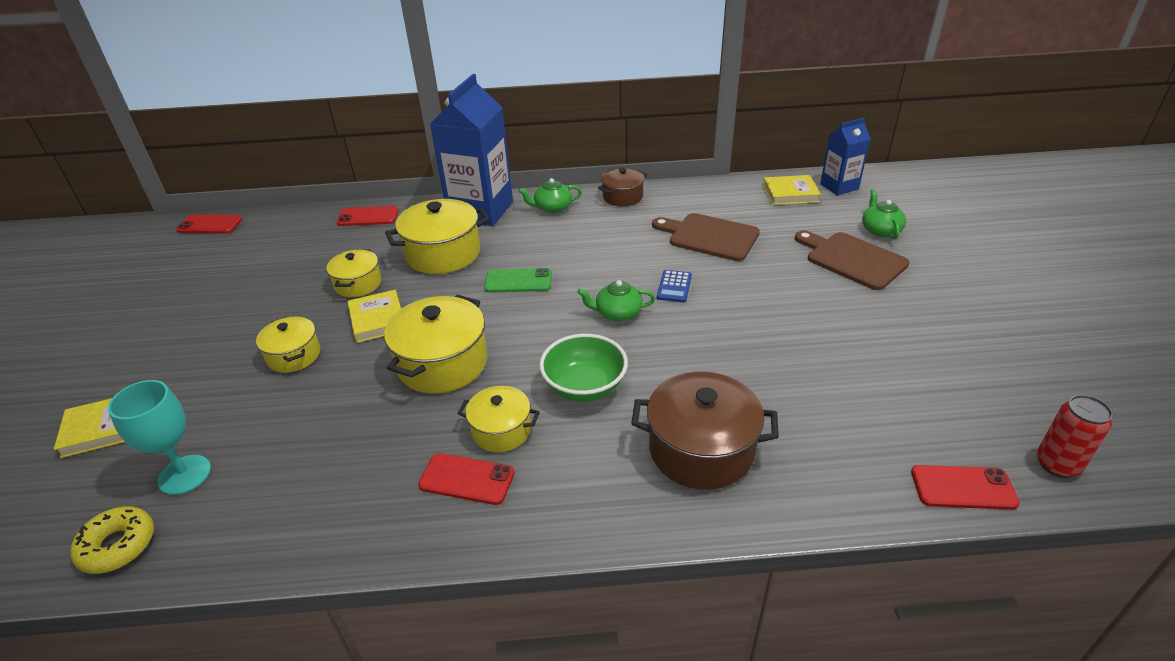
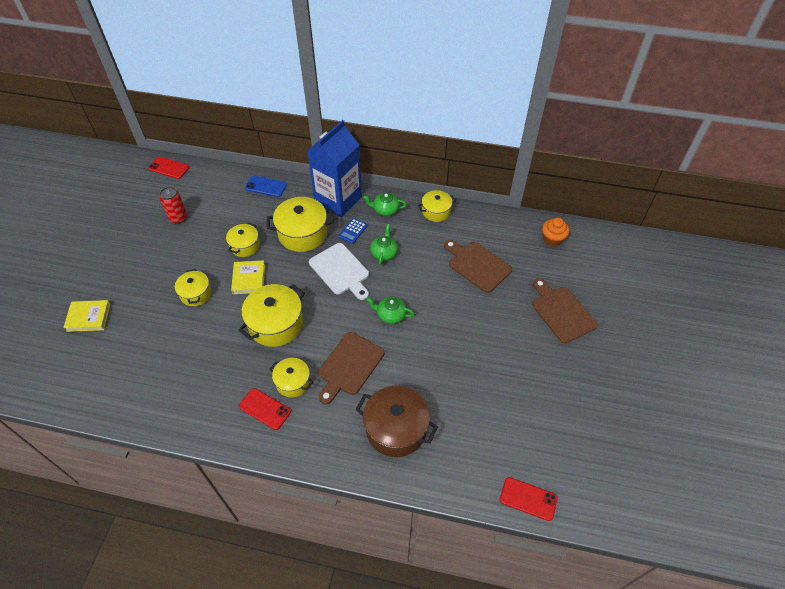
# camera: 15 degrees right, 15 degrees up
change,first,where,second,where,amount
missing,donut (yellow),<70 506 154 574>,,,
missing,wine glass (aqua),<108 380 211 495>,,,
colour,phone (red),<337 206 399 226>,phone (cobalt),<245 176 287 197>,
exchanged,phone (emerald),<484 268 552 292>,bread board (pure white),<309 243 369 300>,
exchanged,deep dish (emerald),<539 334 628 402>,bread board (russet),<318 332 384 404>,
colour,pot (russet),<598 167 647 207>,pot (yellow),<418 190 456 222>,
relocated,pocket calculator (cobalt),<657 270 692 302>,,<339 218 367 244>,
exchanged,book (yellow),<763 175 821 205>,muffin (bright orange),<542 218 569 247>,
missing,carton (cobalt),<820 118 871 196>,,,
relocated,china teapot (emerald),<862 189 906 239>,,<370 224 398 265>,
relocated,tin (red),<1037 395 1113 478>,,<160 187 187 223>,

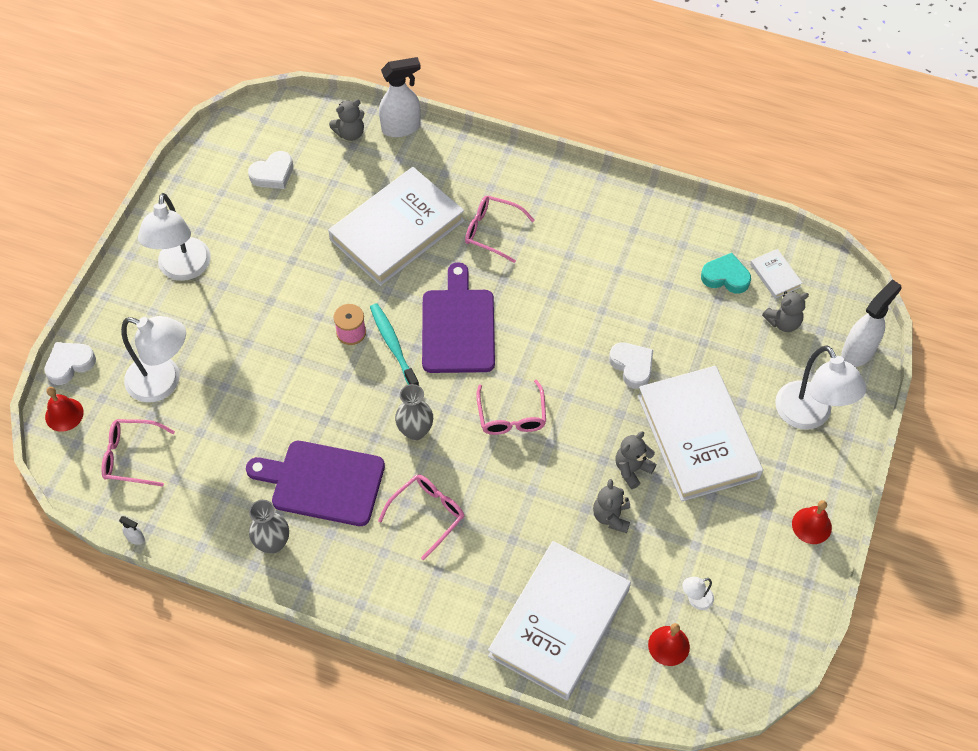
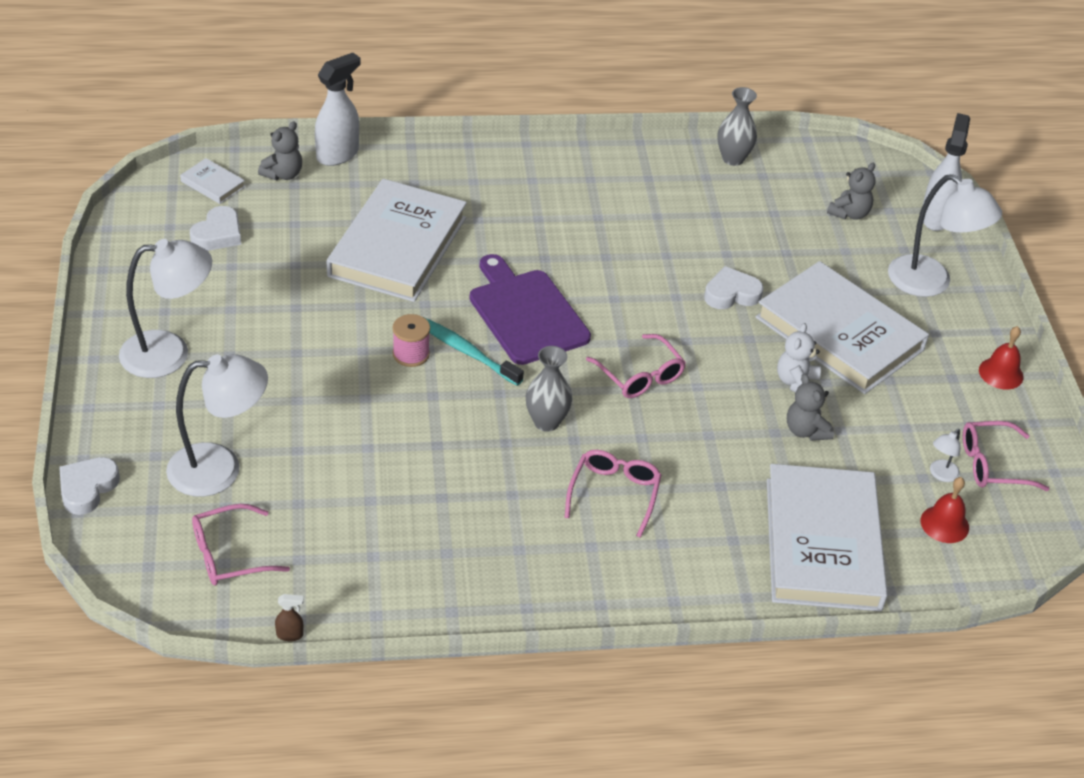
# camera: 30 degrees left, 15 degrees down
change,first,where,second,where,amount
missing,bell (red),<45 387 84 432>,,,
colour,sprayer (pure white),<119 516 145 545>,sprayer (russet),<275 594 304 641>,
spun,desk lamp (pure white),<138 193 211 281>,,<119 239 212 378>,75 degrees counterclockwise
missing,bread board (purple),<246 441 385 526>,,,
relocated,tall vase (grey),<249 500 289 554>,,<717 87 757 166>,
relocated,glasses (rose-pink),<465 196 535 263>,,<963 421 1049 491>,
spun,heart (pure white),<609 342 653 389>,,<704 266 764 309>,45 degrees counterclockwise
colour,teddy bear (grey),<616 431 657 489>,teddy bear (pure white),<777 323 821 392>,
missing,heart (aqua),<701 253 751 294>,,,
relocated,book (pure white),<750 249 803 299>,,<180 158 245 204>,

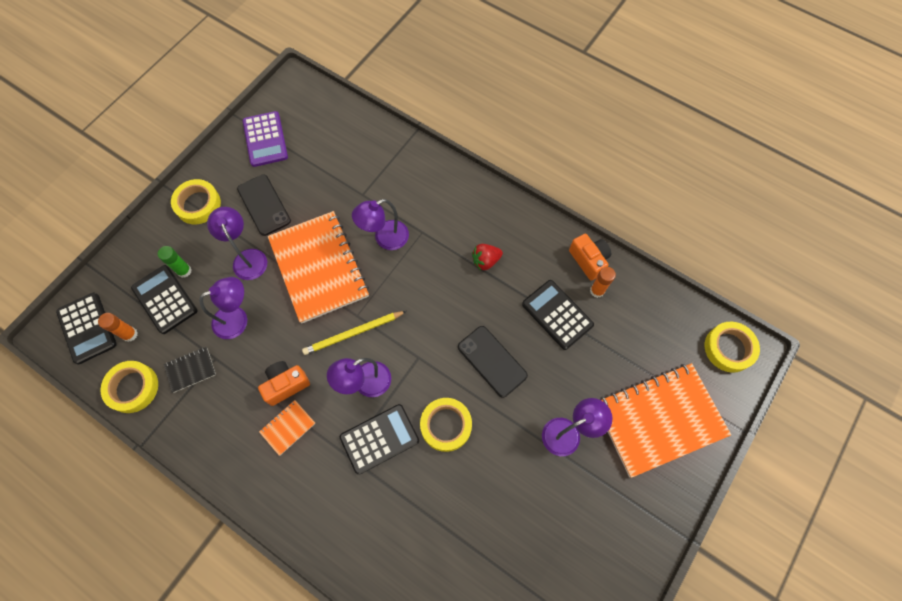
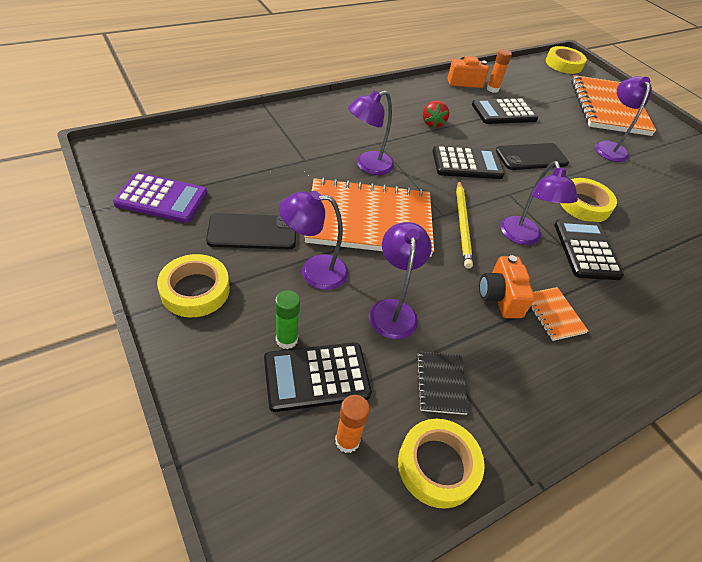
# camera: 70 degrees left, 20 degrees down
change,first,where,second,where,amount
relocated,pocket calculator (black),<56 292 117 364>,,<433 146 504 179>,
spun,desk lamp (purple),<352 199 409 250>,,<348 90 394 175>,60 degrees clockwise

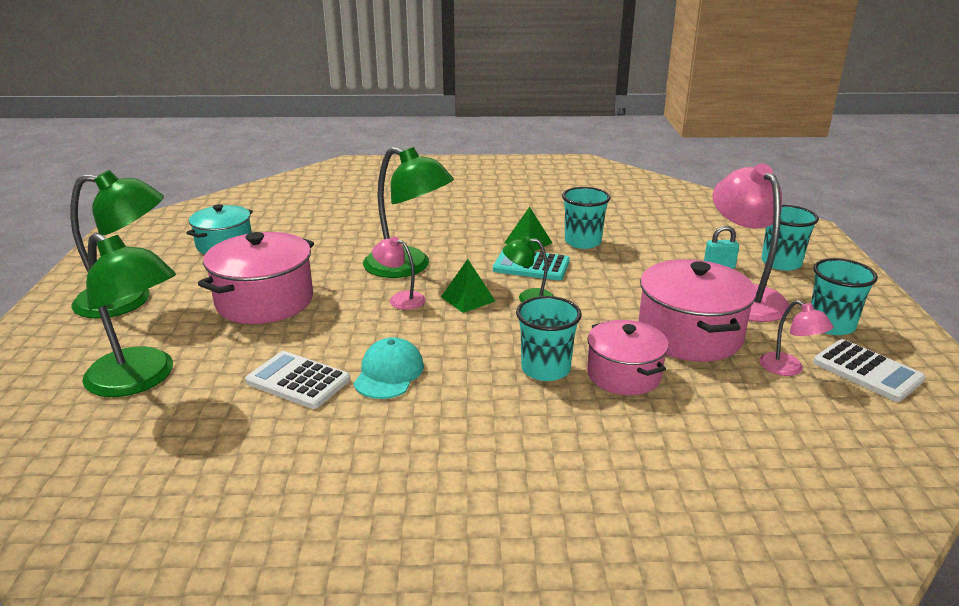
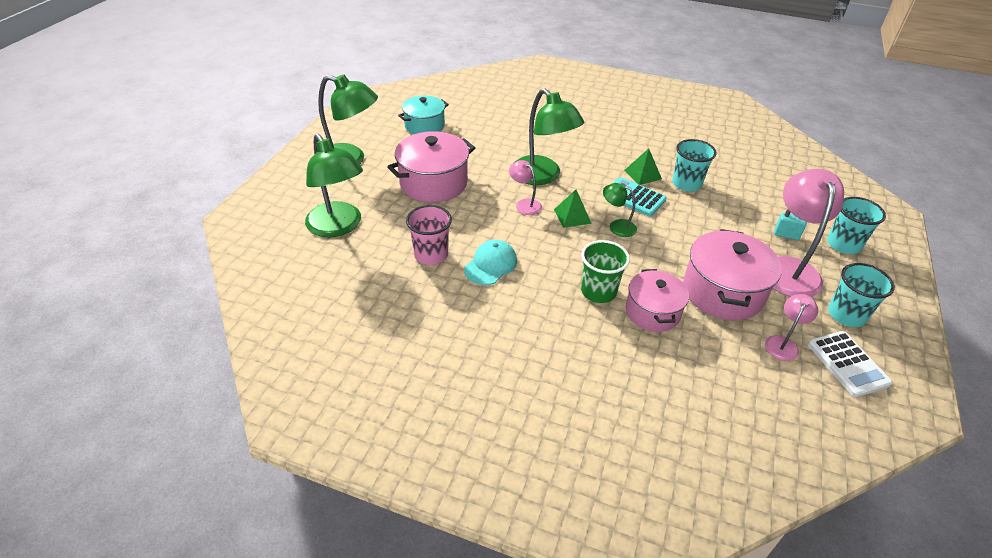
# camera: 20 degrees right, 15 degrees up
change,first,where,second,where,amount
exchanged,pocket calculator (pure white),<245 351 350 409>,cup (rose-pink),<406 205 452 265>,
colour,cup (aqua),<516 296 582 381>,cup (emerald),<581 240 630 303>,
spun,desk lamp (rose-pink),<760 300 833 376>,,<765 294 818 361>,135 degrees counterclockwise

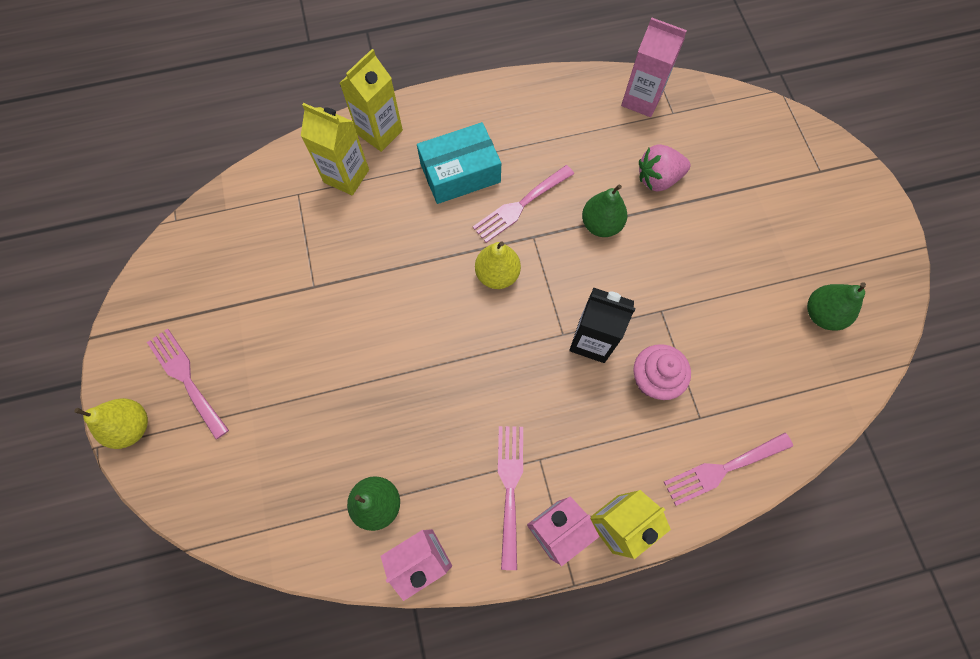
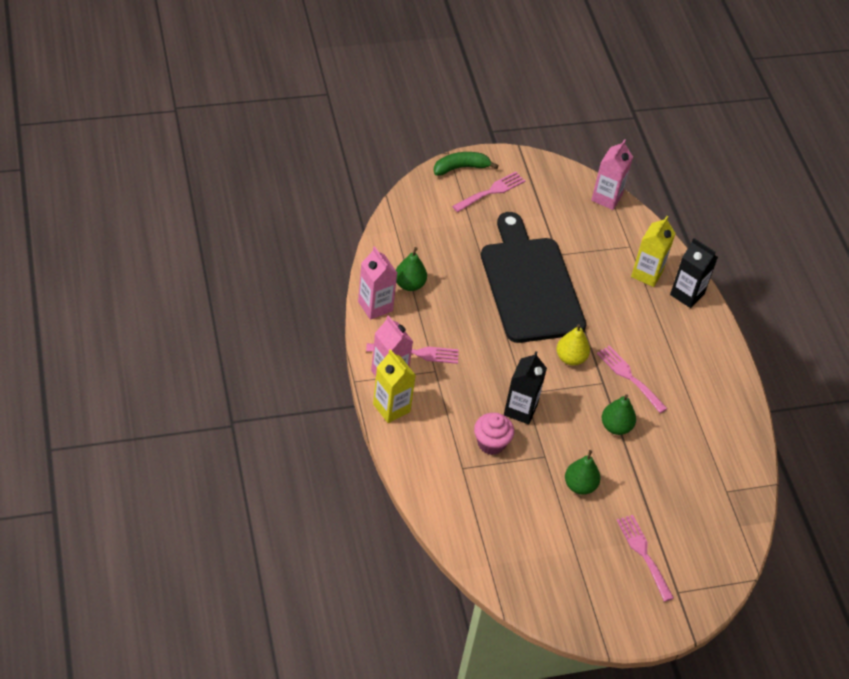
# camera: 85 degrees right, 20 degrees down
change,first,where,second,where,amount
exchanged,pear fruit (yellow),<74 398 148 449>,toy banana (emerald),<434 152 499 176>,
colour,carton (yellow),<340 49 403 152>,carton (black),<670 238 718 308>,
missing,box (aqua),<417 122 501 204>,,,
relocated,carton (rose-pink),<621 17 687 117>,,<591 139 633 210>,
missing,toy strawberry (rose-pink),<639 144 691 192>,,,
relocated,table fork (rose-pink),<664 433 793 506>,,<617 515 674 602>,
relocated,pear fruit (emerald),<807 282 866 330>,,<565 450 601 495>,
appeared,,,bread board (black),<481 212 586 343>,

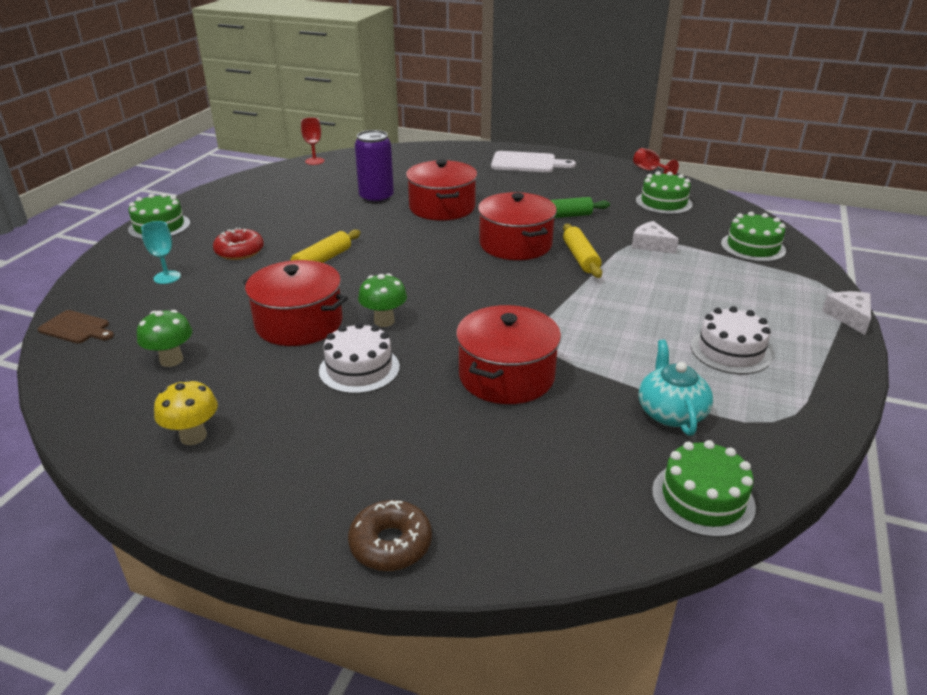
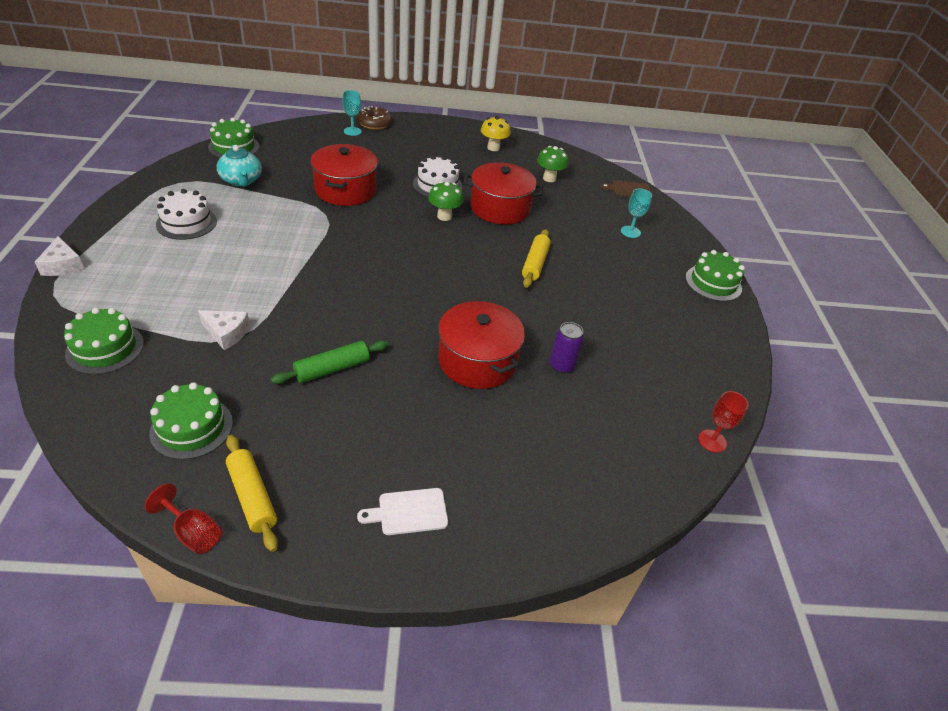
# camera: 155 degrees right, 10 degrees up
change,first,where,second,where,amount
missing,donut (red),<213 228 264 260>,,,
size,tin (purple),<355 130 394 204>,,<550 322 584 373>,x0.63
missing,pot (red),<478 192 557 260>,,,
size,bread board (pure white),<491 151 576 172>,,<357 488 448 535>,x0.63
relocated,dough roller (yellow),<563 224 602 278>,,<226 435 278 552>,
appeared,,,wine glass (aqua),<342 90 362 136>,

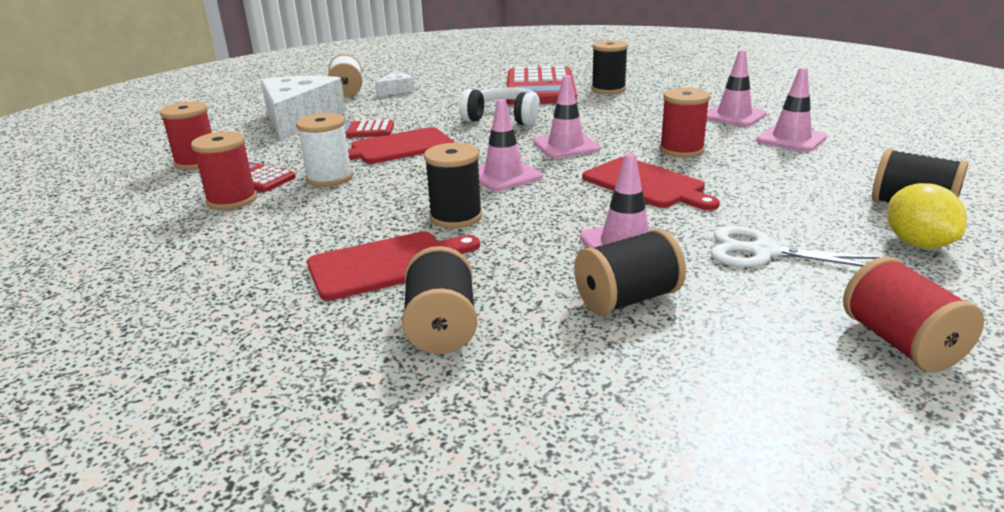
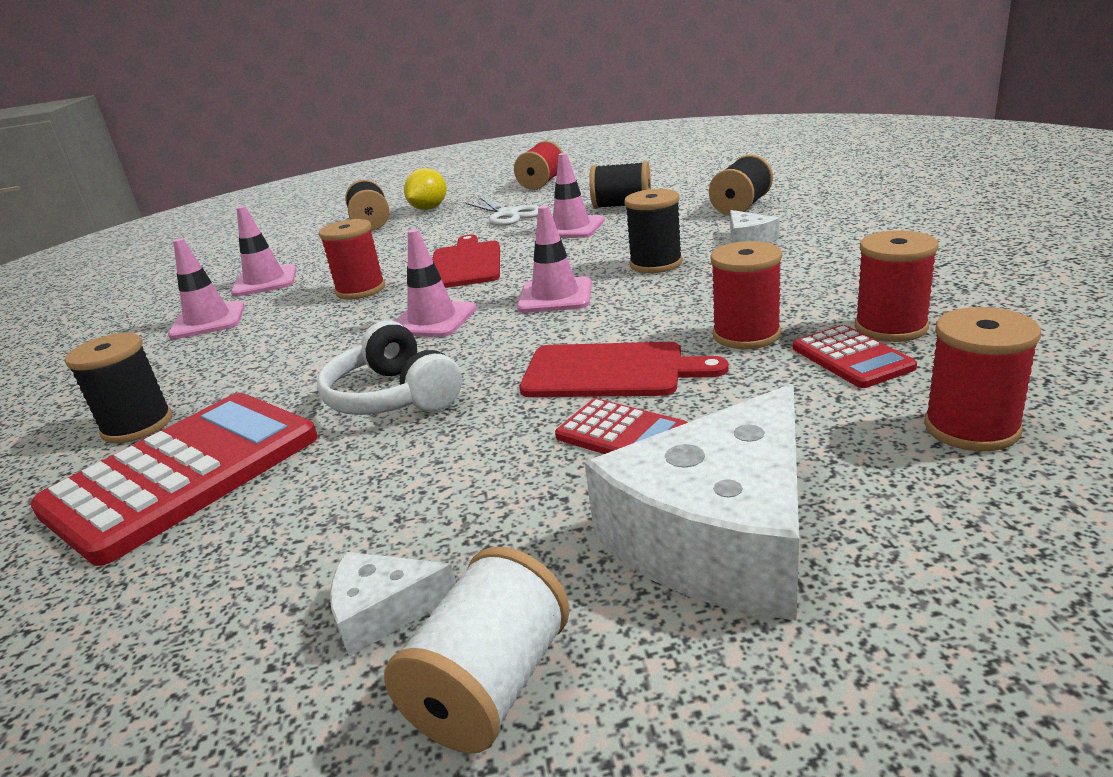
# camera: 140 degrees left, 0 degrees up
change,first,where,second,where,amount
colour,spool (pure white),<296 113 353 187>,spool (red),<710 241 782 349>,
exchanged,bread board (red),<307 232 480 301>,cheese (pure white),<730 210 779 243>,

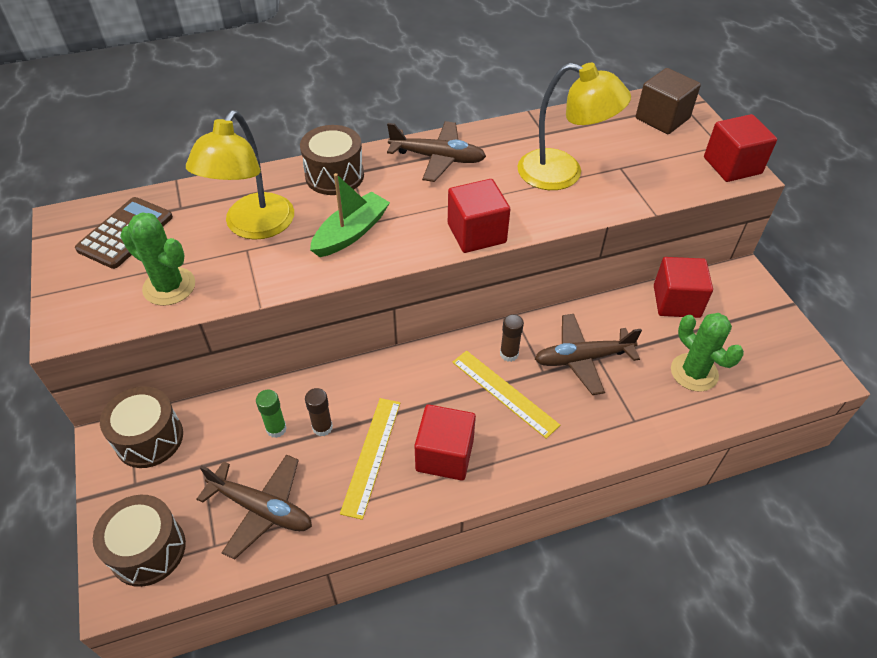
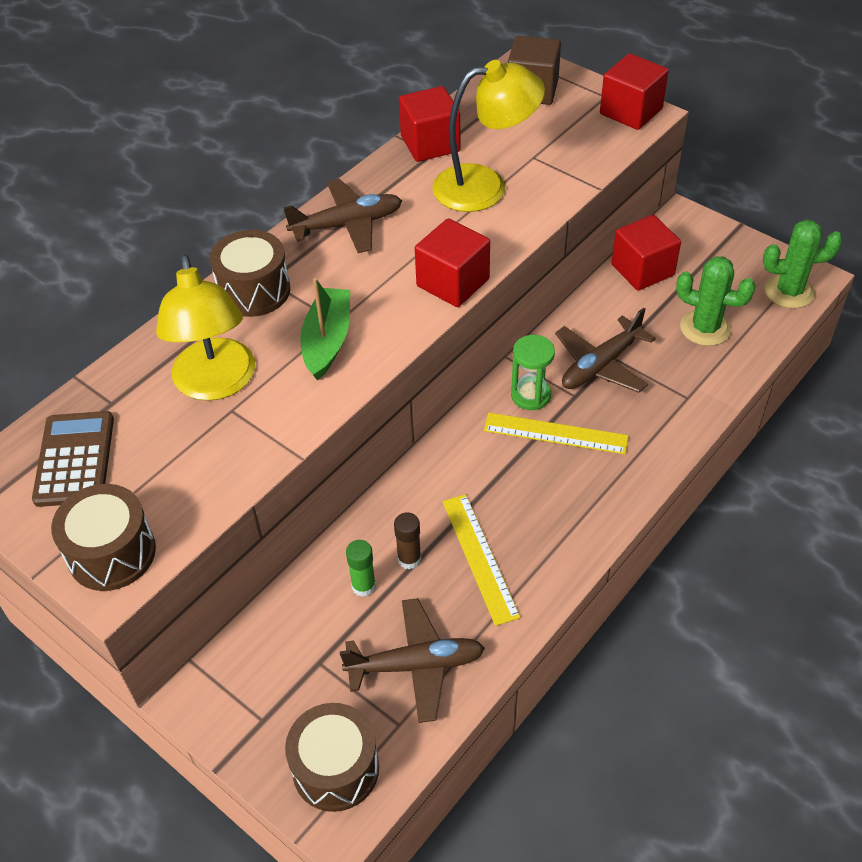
# camera: 30 degrees left, 0 degrees up
change,first,where,second,where,amount
relocated,drum (russet),<100 386 183 468>,,<51 484 156 591>,
relocated,saguaro cactus (emerald),<120 213 195 306>,,<763 219 843 308>,
relocated,cube (red),<414 404 476 481>,,<399 86 460 162>,
exchanged,stick of glue (russet),<500 314 524 362>,sandglass (emerald),<511 335 555 410>,

